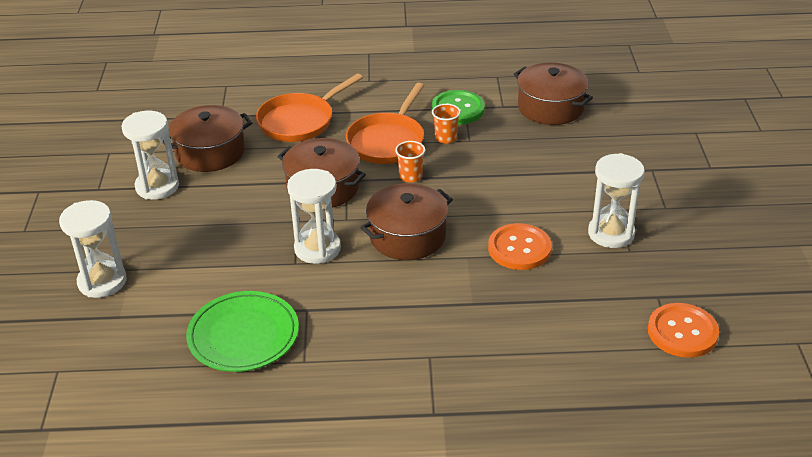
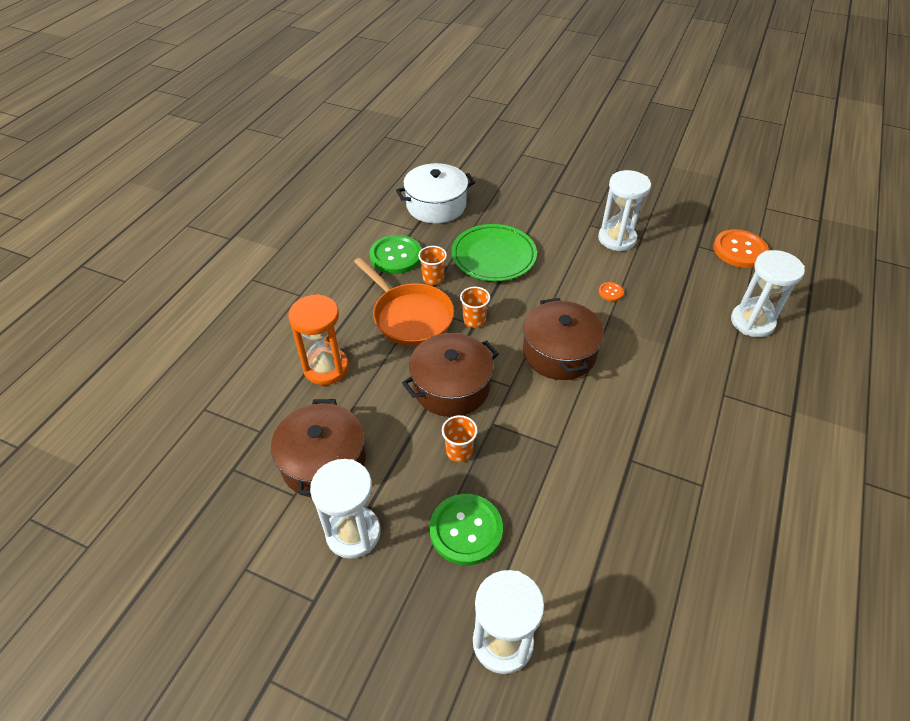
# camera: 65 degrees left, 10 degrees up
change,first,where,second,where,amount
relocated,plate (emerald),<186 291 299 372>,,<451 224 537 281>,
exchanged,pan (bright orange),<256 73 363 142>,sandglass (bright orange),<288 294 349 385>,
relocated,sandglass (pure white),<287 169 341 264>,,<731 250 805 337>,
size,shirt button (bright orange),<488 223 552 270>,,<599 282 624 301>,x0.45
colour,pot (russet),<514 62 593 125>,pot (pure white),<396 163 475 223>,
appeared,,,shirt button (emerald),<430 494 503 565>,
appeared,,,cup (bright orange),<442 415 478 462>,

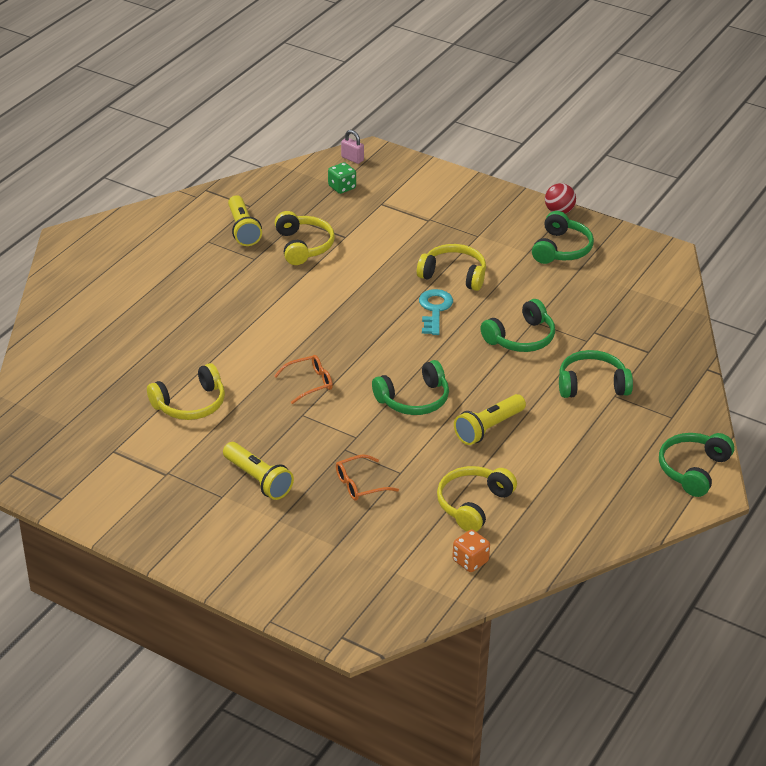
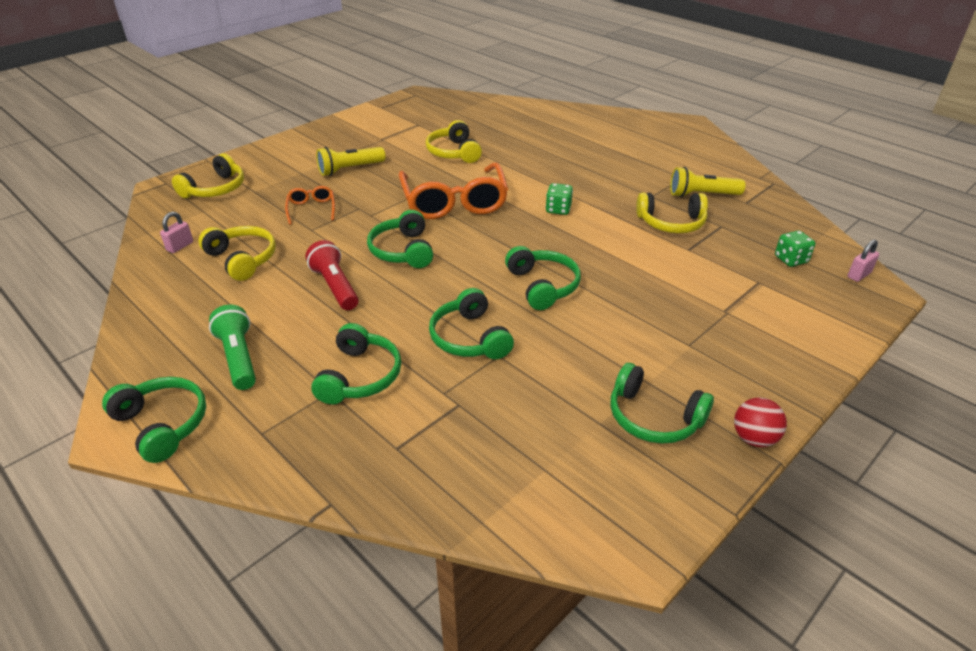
# camera: 105 degrees right, 0 degrees up
change,first,where,second,where,amount
size,glasses (bright orange),<274 355 333 404>,,<399 163 508 219>,x2.19
relocated,headphones (yellow),<417 244 486 291>,,<172 153 244 198>,
exchanged,latchkey (aqua),<419 289 453 335>,headphones (emerald),<505 246 581 310>,
exchanged,game die (bright orange),<452 530 490 572>,small lock (rose-pink),<160 212 193 253>,
colour,torch (yellow),<454 394 526 445>,torch (red),<306 240 358 310>,
appeared,,,torch (emerald),<209 305 256 390>,
appeared,,,game die (emerald),<546 183 573 215>,

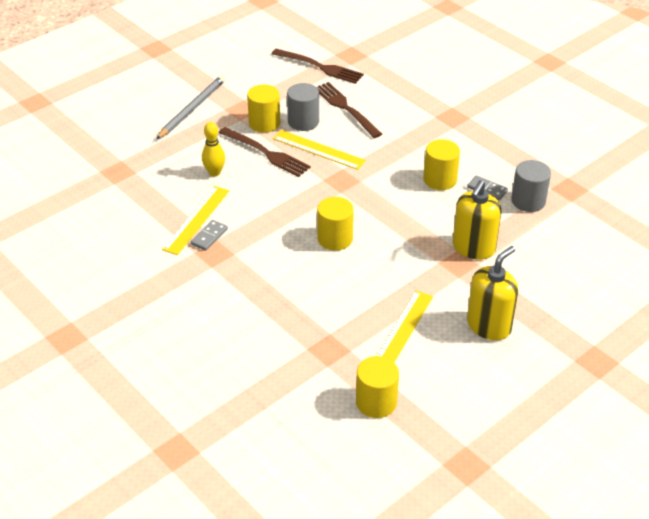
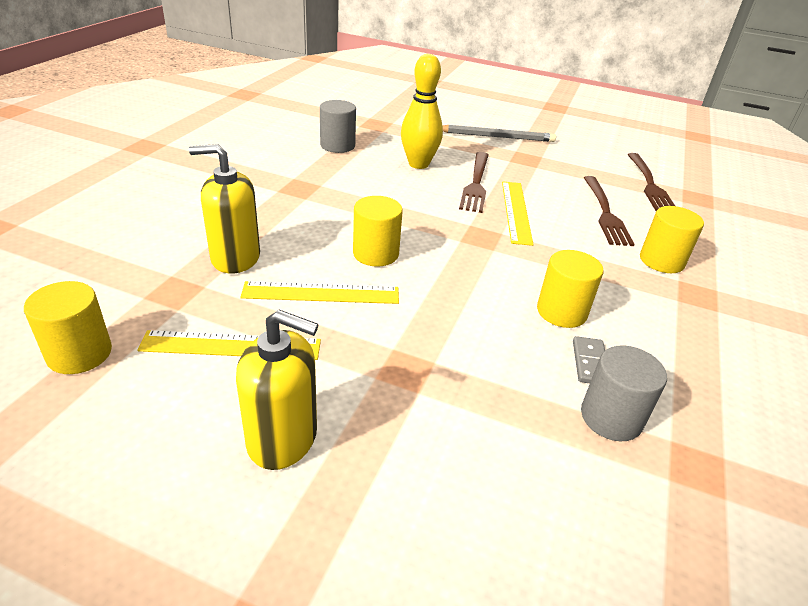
# camera: 60 degrees right, 5 degrees down
change,first,where,second,where,amount
relocated,straightedge (yellow),<162 186 229 255>,,<240 281 399 304>,
missing,domino (grey),<190 220 228 251>,,,
size,tenpin (yellow),<202 122 225 176>,,<401 54 443 169>,x1.60
relocated,cylinder (yellow),<247 85 280 133>,,<640 206 704 273>,
relocated,cylinder (grey),<287 83 319 131>,,<320 100 356 153>,
spun,table fork (russet),<317 82 382 138>,,<584 176 635 246>,150 degrees clockwise
relocated,soap dispenser (yellow),<453 180 501 259>,,<189 144 260 274>,

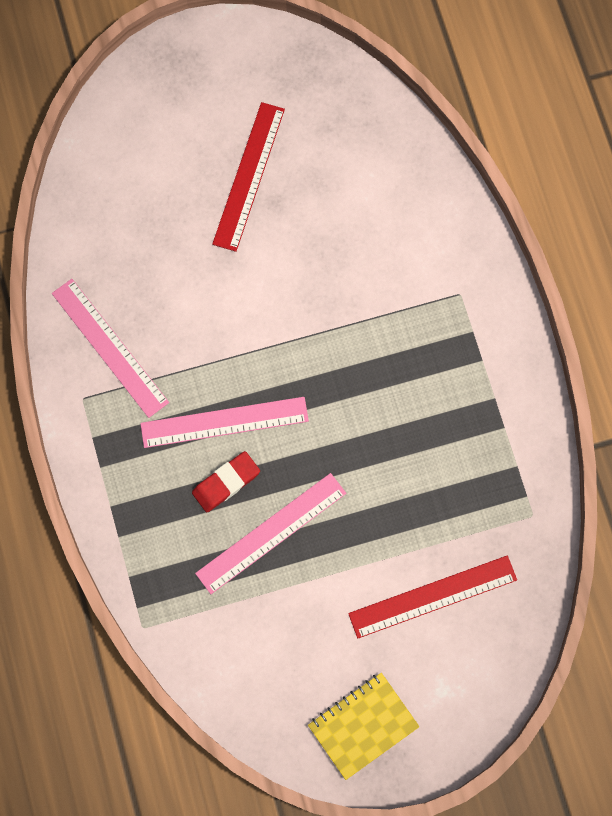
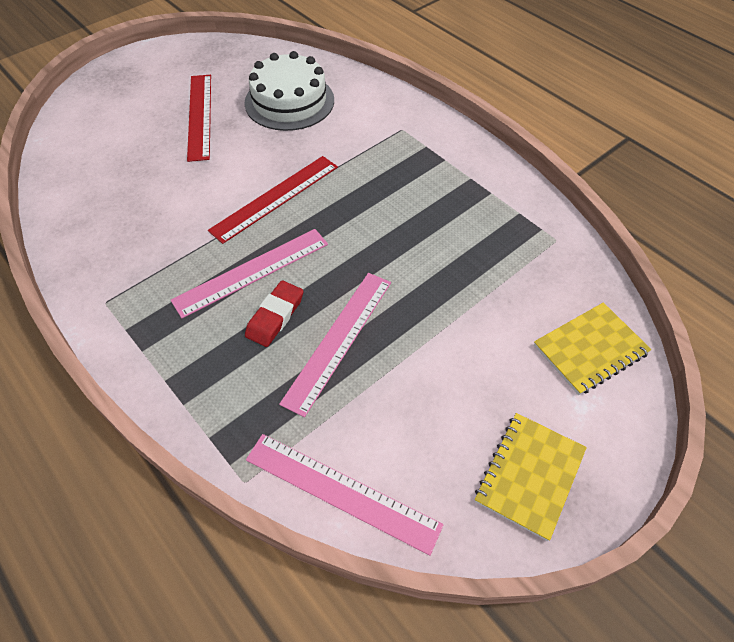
# camera: 25 degrees left, 20 degrees down
change,first,where,second,where,amount
relocated,straightedge (rose-pink),<52 279 169 418>,,<246 434 444 556>,
relocated,straightedge (red),<348 556 517 638>,,<208 156 338 244>,
appeared,,,gateau (pure white),<244 51 334 131>,
appeared,,,notepad (yellow),<534 302 651 395>,

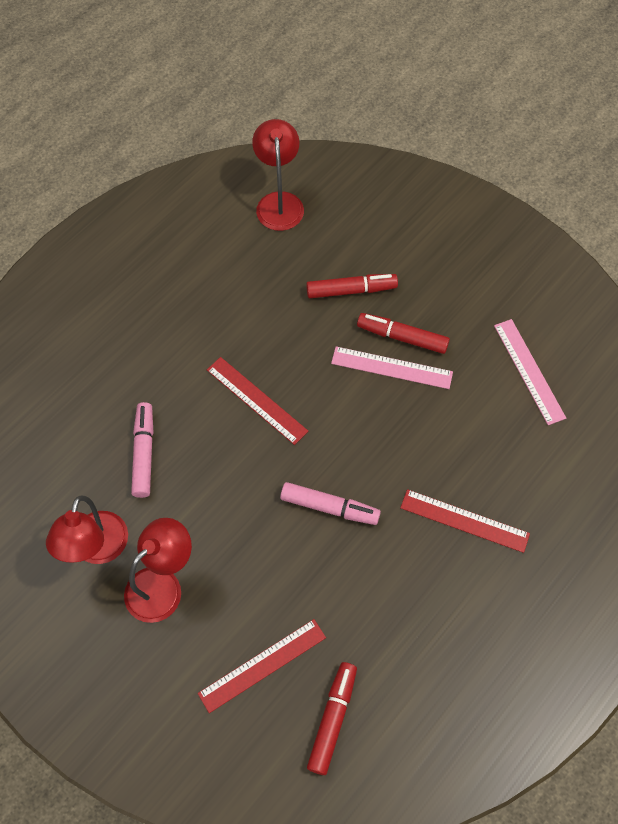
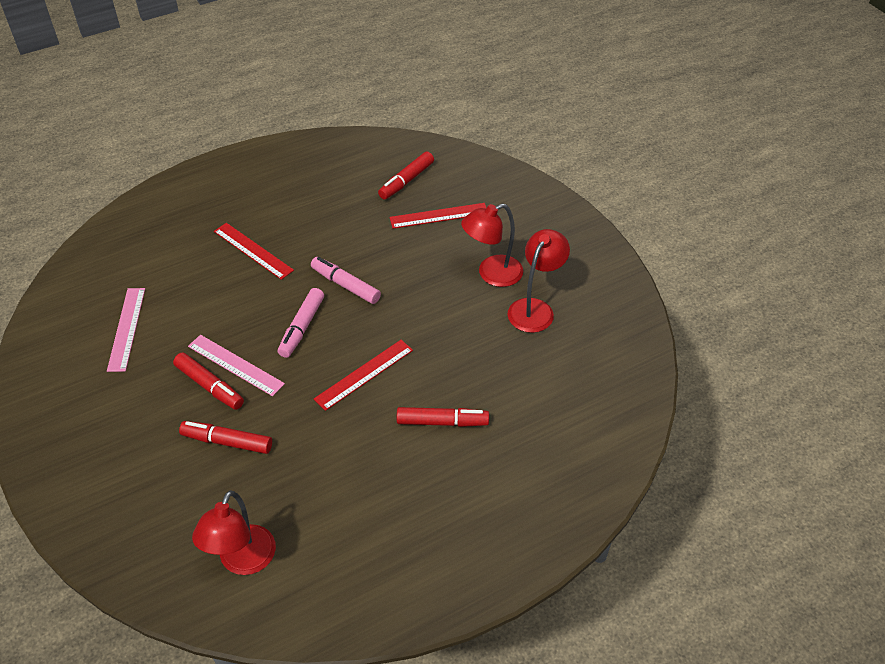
# camera: 160 degrees left, 15 degrees down
change,first,where,second,where,amount
relocated,marker pen (rose-pink),<131 402 154 498>,,<278 288 324 358>,
spun,straightedge (red),<207 357 308 445>,,<314 340 413 411>,75 degrees clockwise
appeared,,,marker pen (red),<397 407 489 427>,

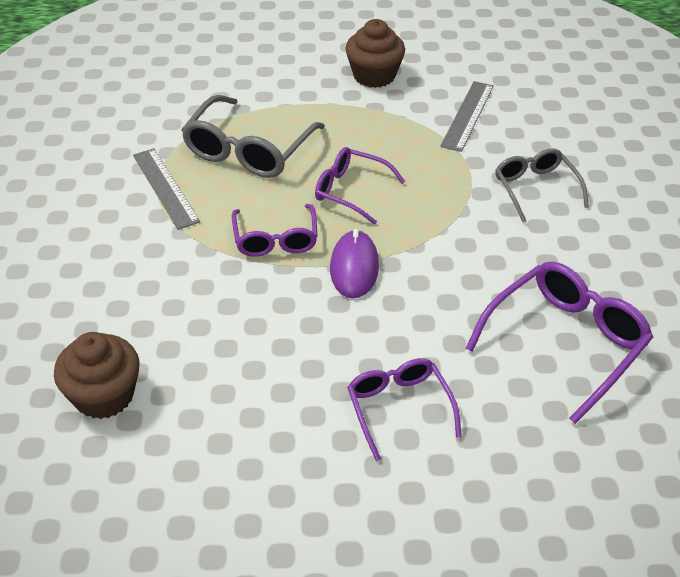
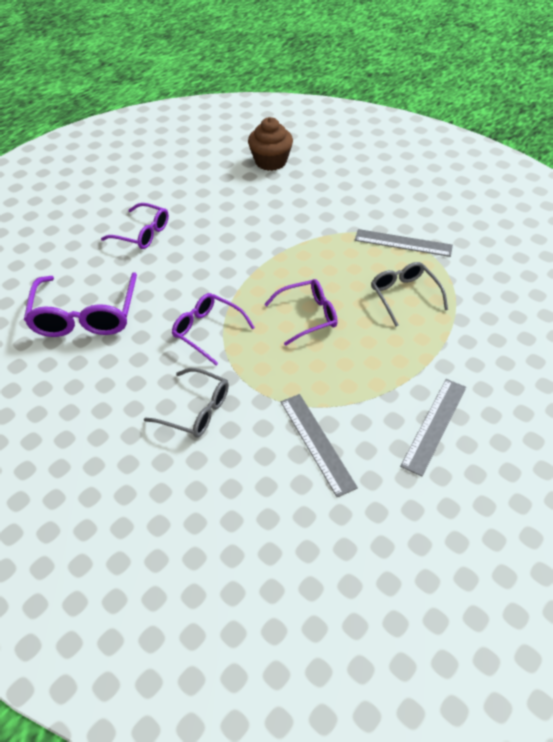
# camera: 135 degrees right, 5 degrees up
change,first,where,second,where,amount
size,glasses (grey),<181 95 325 178>,,<371 262 448 327>,x0.64
relocated,glasses (purple),<232 204 318 257>,,<172 293 255 365>,
missing,computer mouse (purple),<330 229 379 299>,,,
exchanged,muffin (russet),<345 19 405 88>,straightedge (grey),<400 379 466 477>,

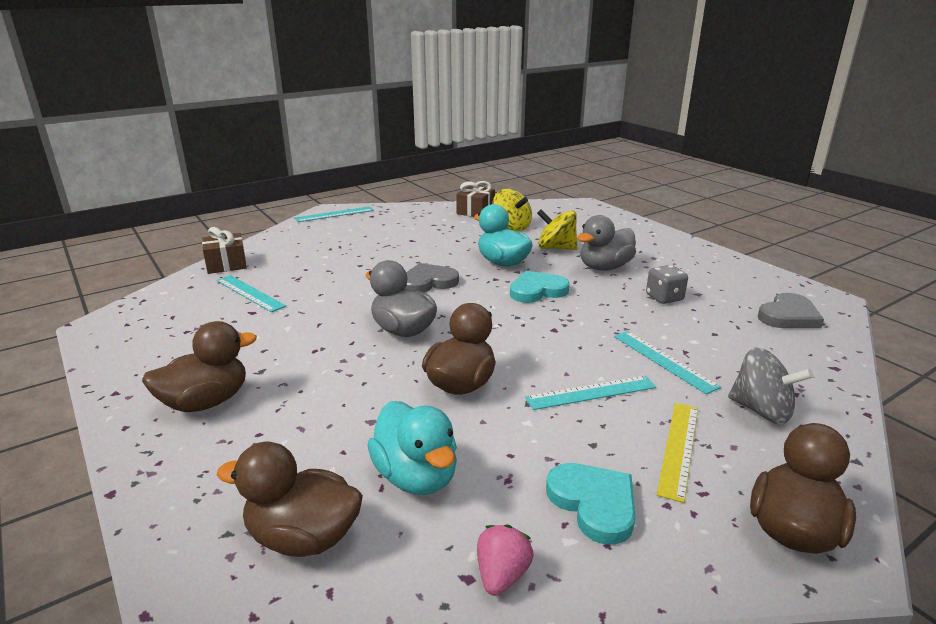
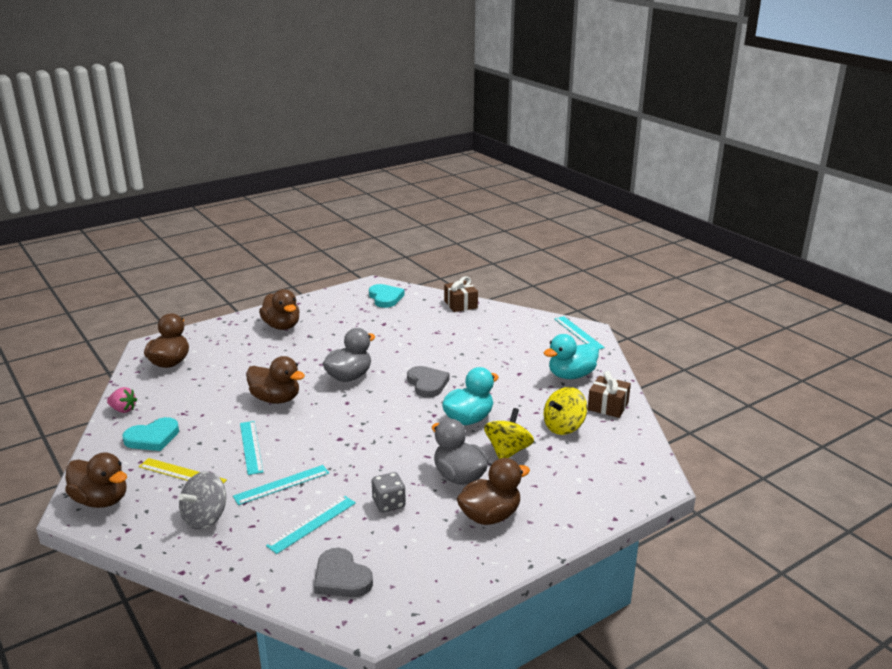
# camera: 90 degrees right, 0 degrees up
change,first,where,second,where,amount
relocated,straightedge (aqua),<216 275 286 312>,,<266 496 356 554>,
relocated,duck (aqua),<367 401 457 495>,,<544 334 599 379>,
relocated,heart (aqua),<510 271 570 303>,,<369 284 405 308>,
appeared,,,duck (russet),<457 458 530 525>,

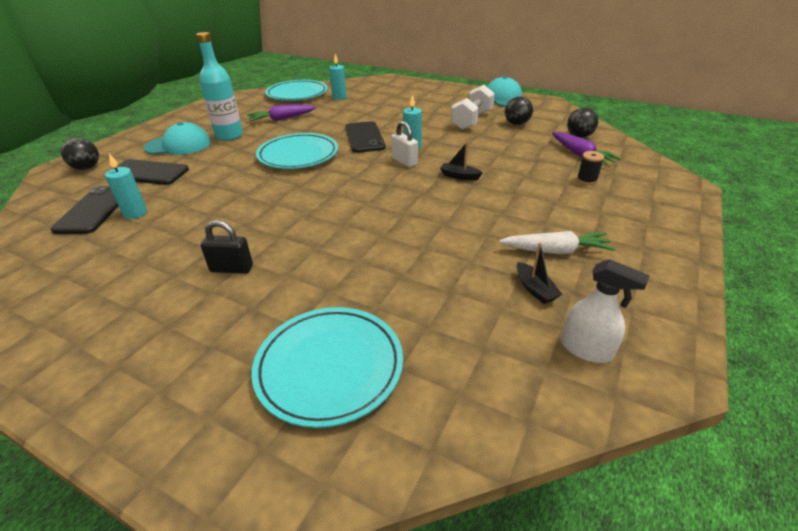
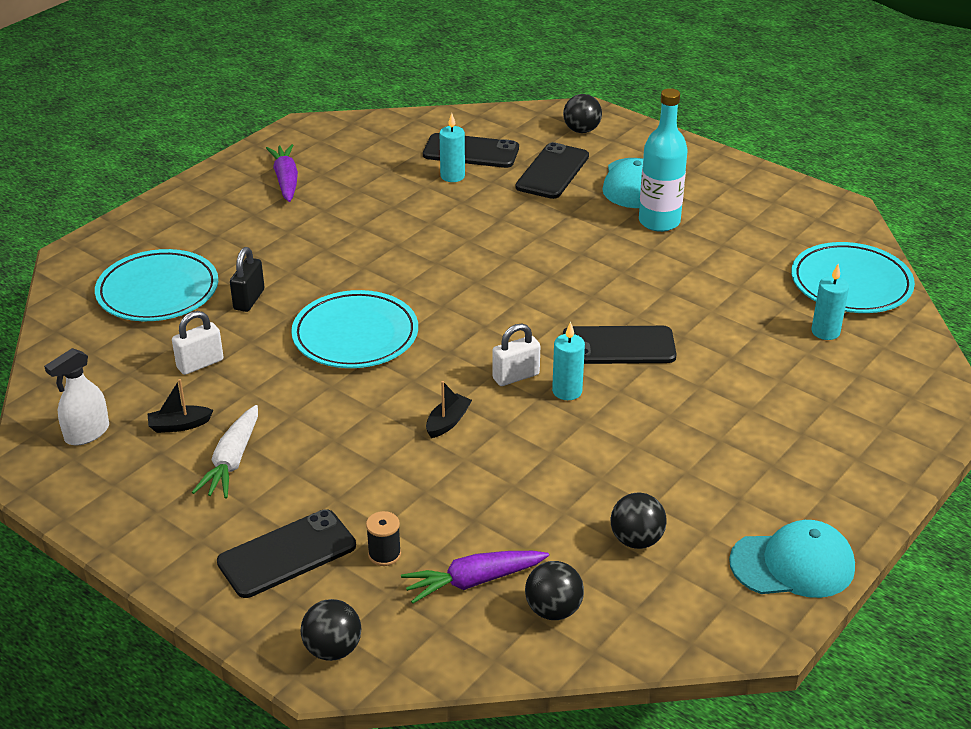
# camera: 100 degrees right, 0 degrees up
change,first,where,second,where,amount
relocated,small lock (black),<201 220 253 274>,,<230 247 264 312>,
relocated,root vegetable (purple),<247 104 316 122>,,<266 144 298 202>,
relocated,plate (aqua),<256 133 338 169>,,<291 290 418 368>,
missing,hand weight (pure white),<451 85 495 130>,,,
appeared,,,small lock (pure white),<172 311 223 375>,
appeared,,,phone (black),<217 509 356 598>,
appeared,,,ball (black),<301 599 361 661>,

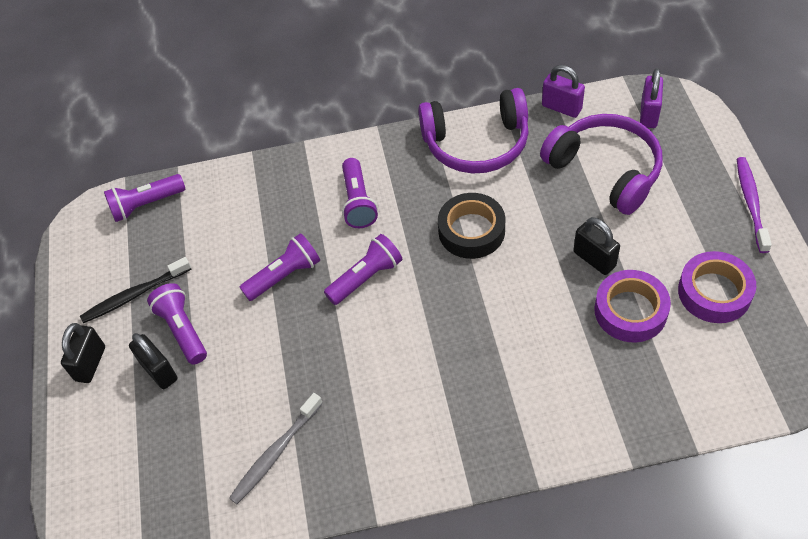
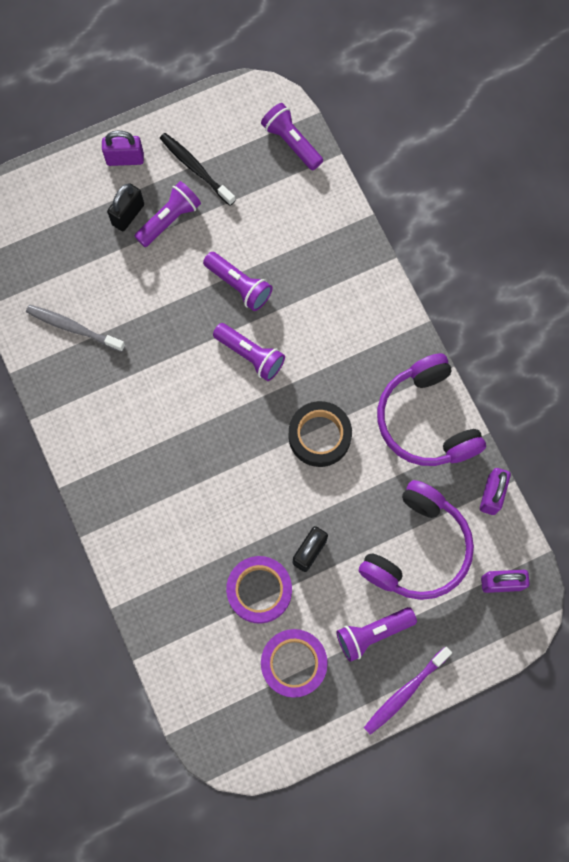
# camera: 70 degrees right, 20 degrees up
change,first,where,second,where,amount
colour,small lock (black),<61 323 105 383>,small lock (purple),<102 131 144 166>,
relocated,torch (purple),<342 158 378 228>,,<336 607 417 662>,
spun,tooth brush (purple),<737 157 772 253>,,<364 647 452 735>,150 degrees clockwise

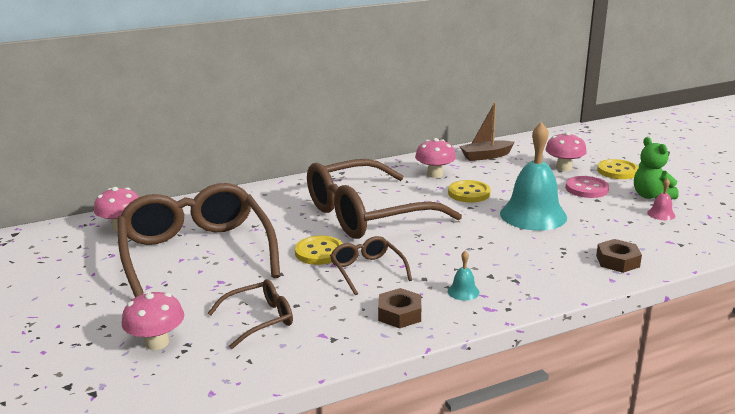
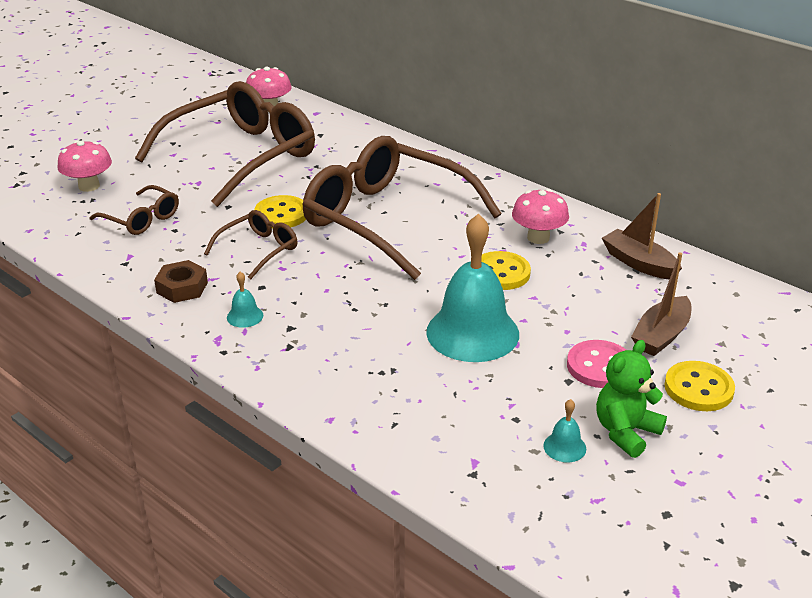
# camera: 65 degrees right, 10 degrees up
change,first,where,second,where,amount
exchanged,mushroom (rose-pink),<545 132 587 171>,boat (russet),<631 252 691 356>,
missing,hex nut (russet),<596 239 642 273>,,,
colour,bell (rose-pink),<647 178 675 220>,bell (aqua),<543 399 586 462>,

